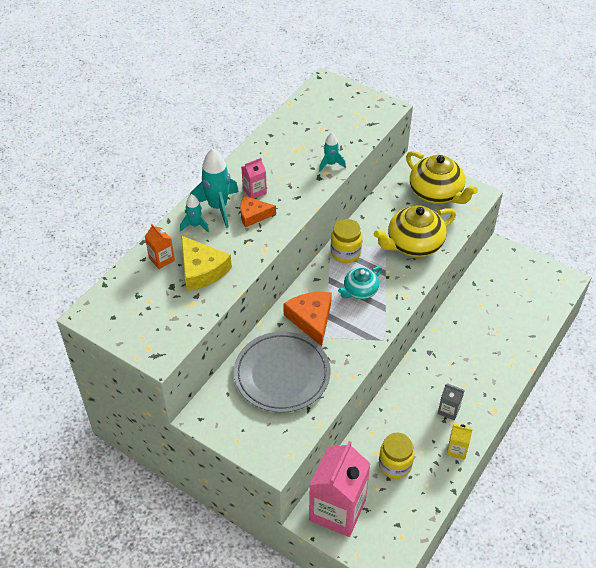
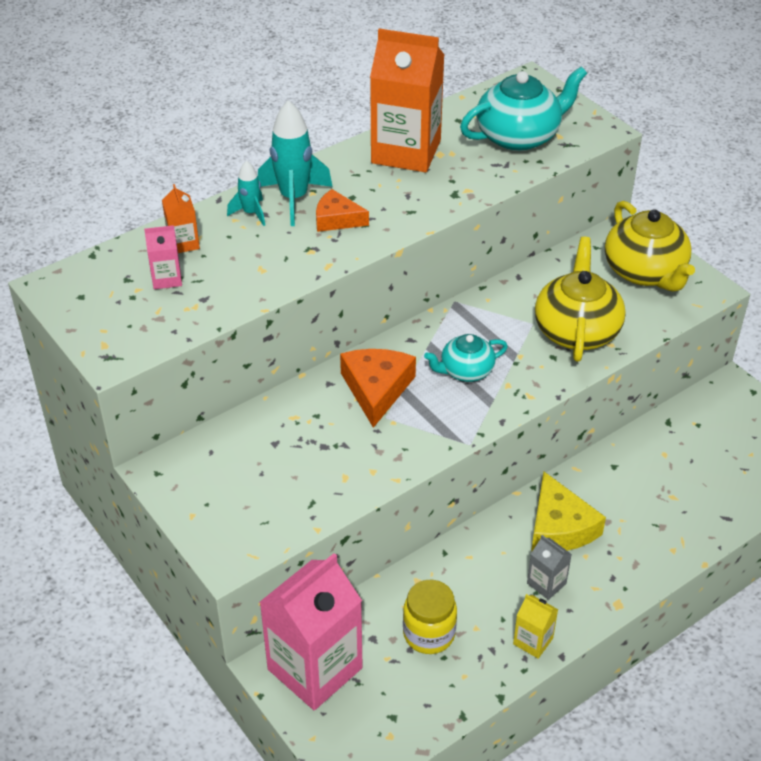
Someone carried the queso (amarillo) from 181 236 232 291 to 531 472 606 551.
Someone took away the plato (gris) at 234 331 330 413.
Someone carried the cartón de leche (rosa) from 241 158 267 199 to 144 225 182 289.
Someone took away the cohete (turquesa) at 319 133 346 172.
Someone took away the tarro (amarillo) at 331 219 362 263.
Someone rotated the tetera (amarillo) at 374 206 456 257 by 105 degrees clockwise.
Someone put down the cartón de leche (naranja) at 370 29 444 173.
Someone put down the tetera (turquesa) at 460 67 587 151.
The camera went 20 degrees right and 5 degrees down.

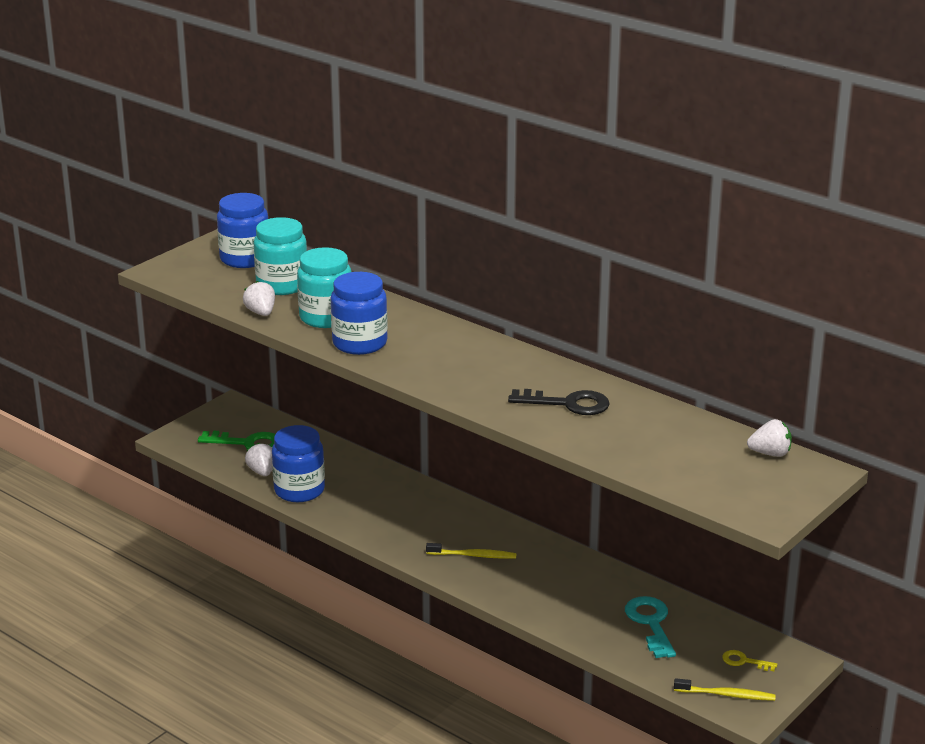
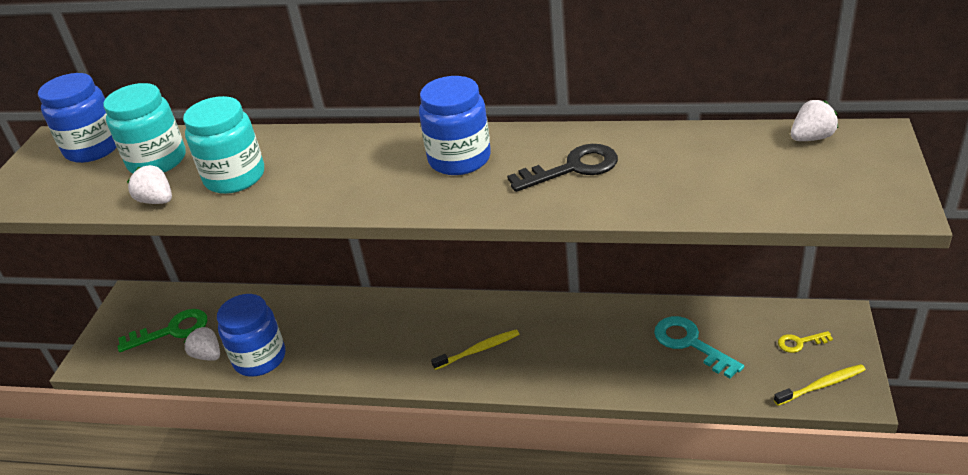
Someone carried the tarro (azul) from 331 272 388 355 to 419 76 491 175.
The camera went 25 degrees left and 10 degrees up.

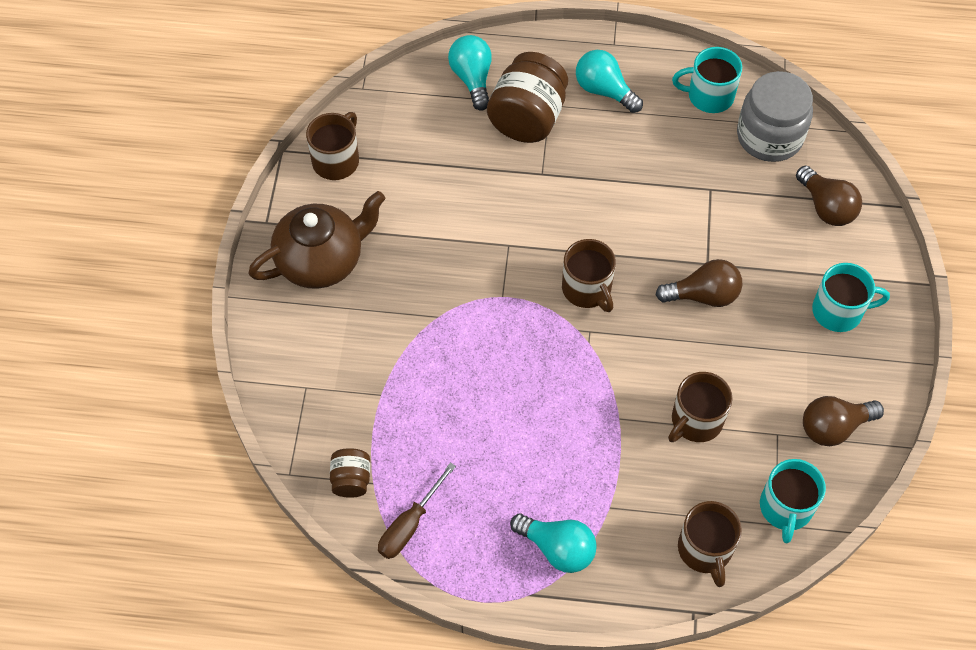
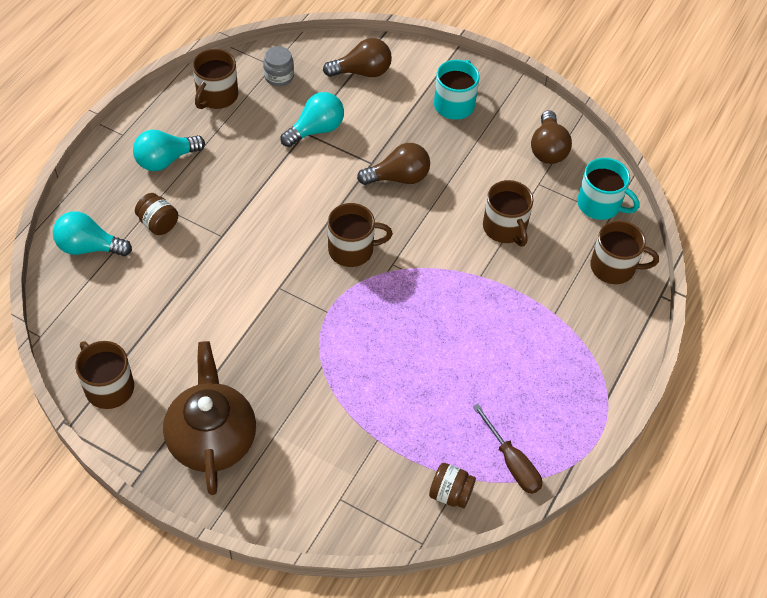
Someone scaled the tarro (marrón) at 487 52 568 143 by 0.51.
Someone carried the bombilla (turquesa) from 510 514 597 573 to 280 92 344 147.
Someone rotated the bombilla (marrón) at 656 259 742 307 by 60 degrees clockwise.
Someone repainted the taza (turquesa) at 672 47 742 113, which became the taza (marrón) at 192 49 238 109.
Someone scaled the tarro (gris) at 737 71 813 162 by 0.51.
The camera went 70 degrees left and 5 degrees down.

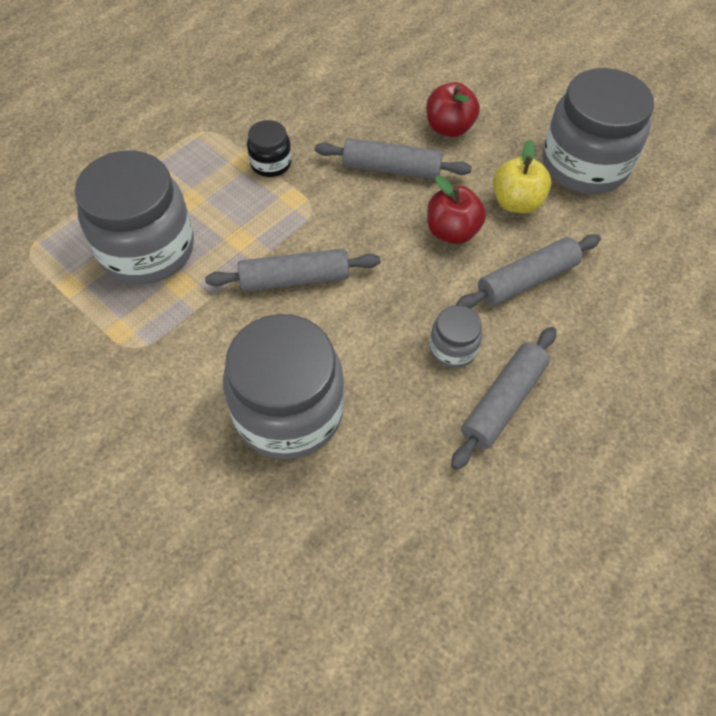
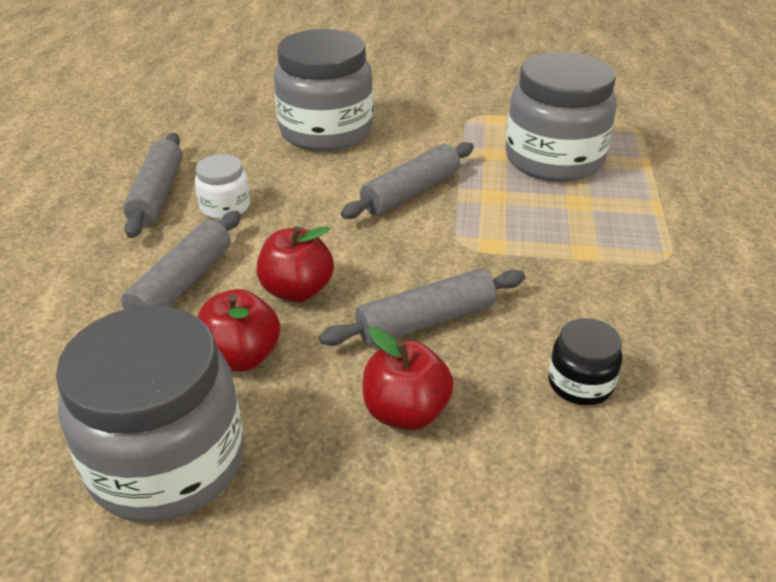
Someone carried the tarro (negro) from 247 120 292 177 to 548 318 622 405.
Someone repainted the tarro (gris) at 429 305 483 368, which became the tarro (blanco) at 195 154 250 219.
Someone repainted the manzana (amarillo) at 493 139 551 213, which became the manzana (rojo) at 197 289 281 371.
The camera went 145 degrees right and 20 degrees down.

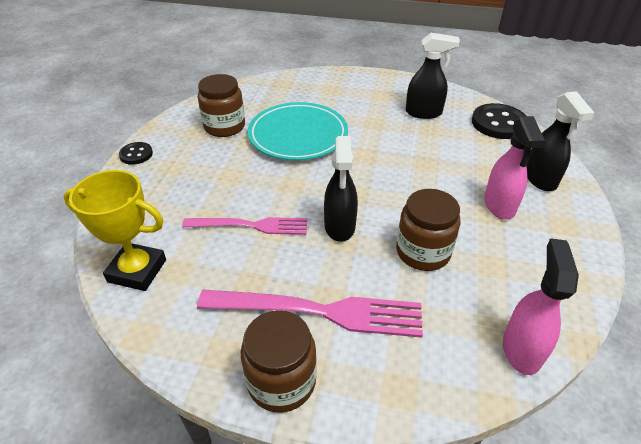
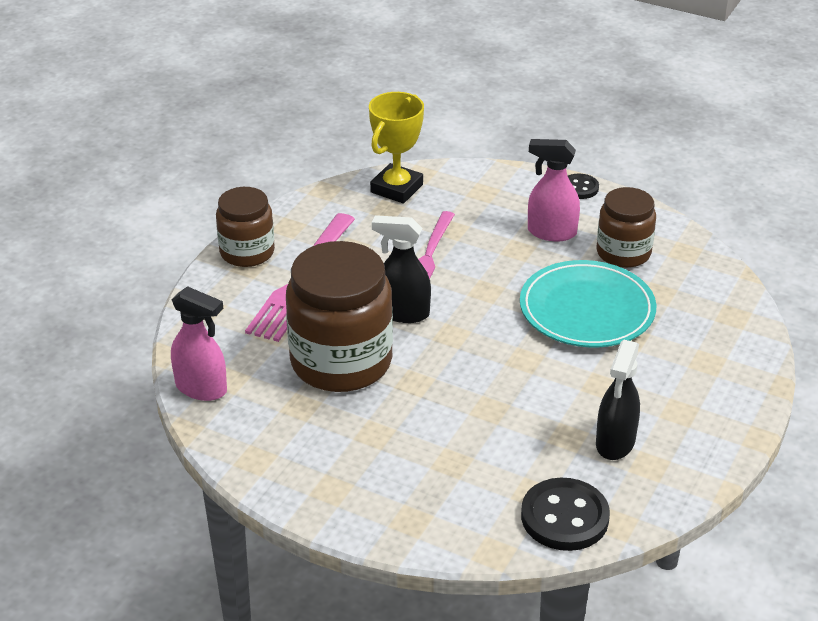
Someone scaled the tarro (marrón) at 396 189 461 271 by 1.70.
Someone carried the pulverizador (rosa) from 484 116 545 219 to 528 139 580 241.
Someone took away the pulverizador (negro) at 526 91 594 191.
The camera went 105 degrees right and 5 degrees down.

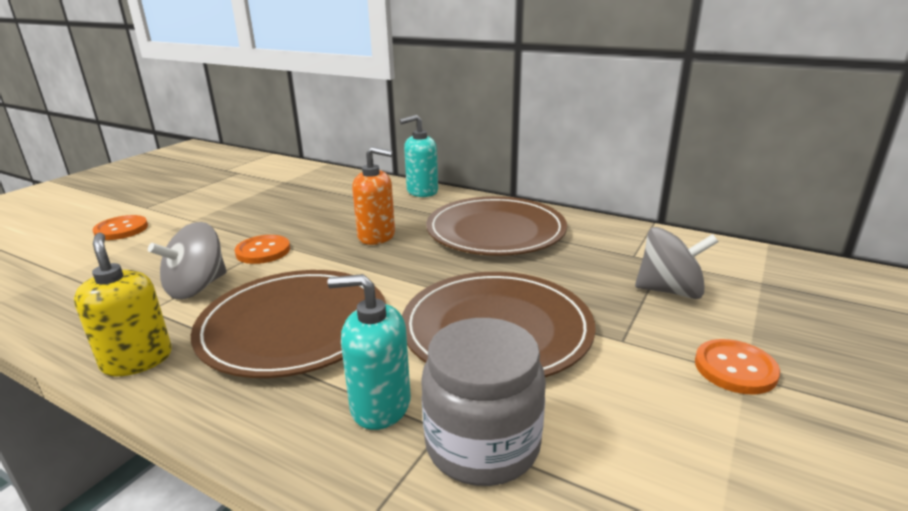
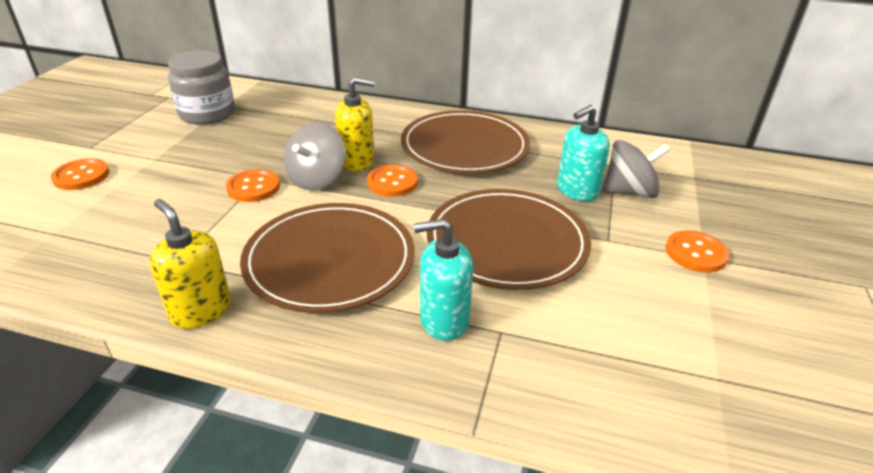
Someone carried the peonza (gris) from 148 222 227 299 to 284 123 346 191.
Someone repainted the dispensador de jabón (naranja) at 352 147 395 245, which became the dispensador de jabón (amarillo) at 335 77 375 171.
Someone carried the dispensador de jabón (turquesa) from 399 115 438 197 to 557 105 610 201.
Someone carried the tarro (gris) from 421 318 546 486 to 168 50 235 125.
Someone put down the botón (naranja) at 367 165 418 197.
The camera went 15 degrees left and 10 degrees up.

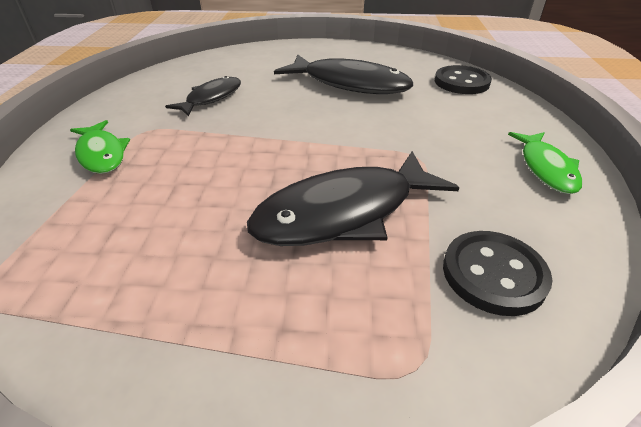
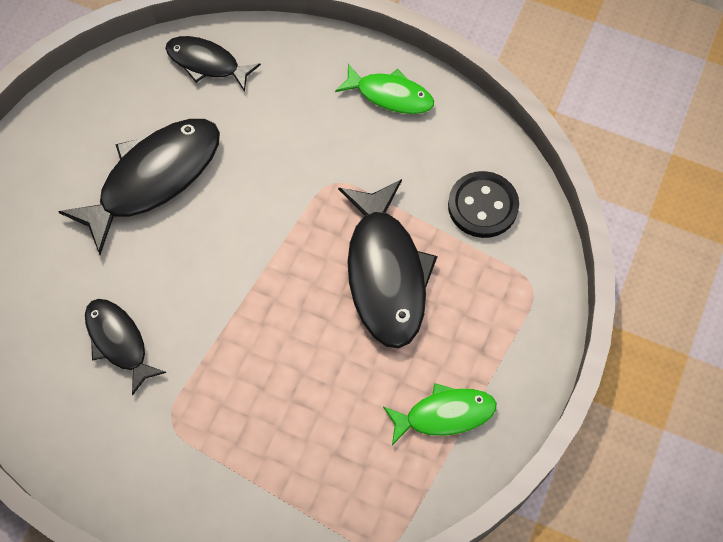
Someone carried the pez (verde) from 70 120 130 174 to 383 383 497 445.
Someone swapped the botón (negro) at 435 65 492 94 for the pez (negro) at 165 36 261 92.
The camera went 70 degrees left and 25 degrees up.

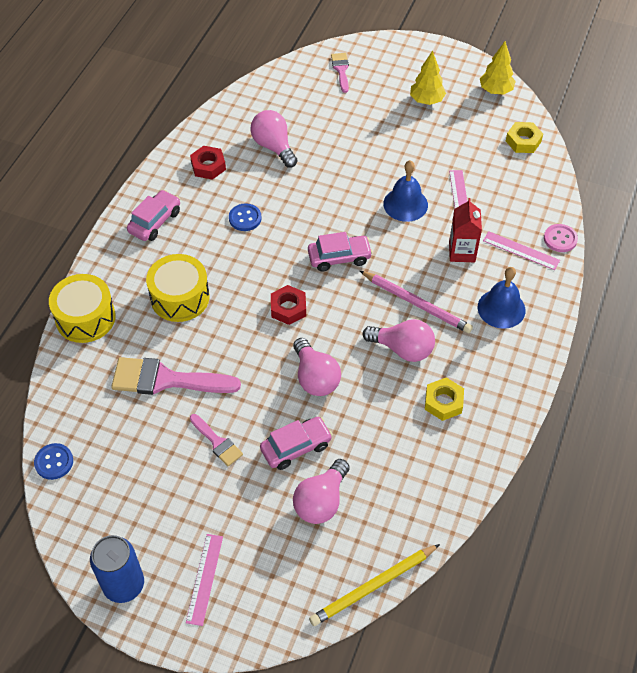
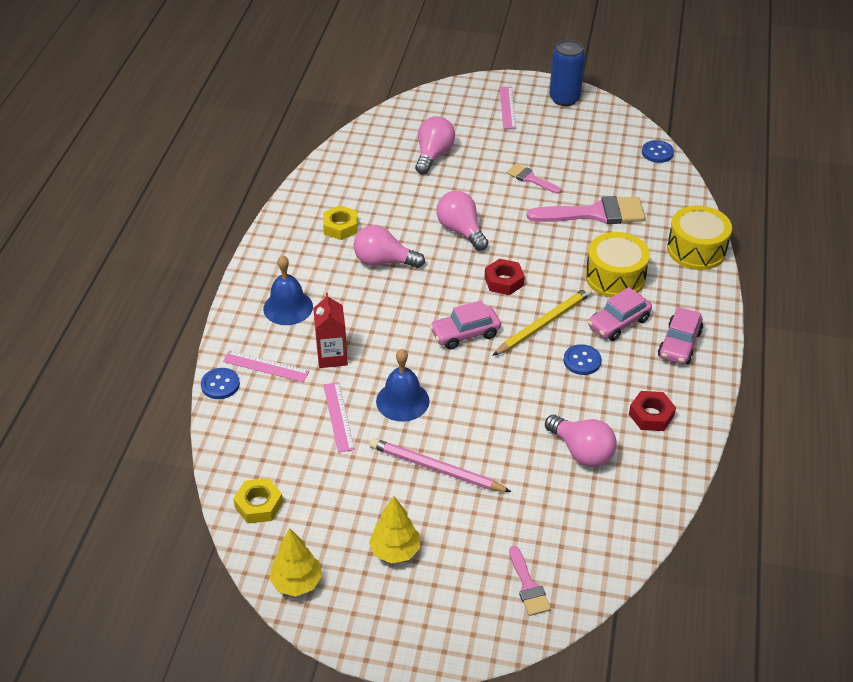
Someone carried the coche (rosa) from 260 417 333 470 to 588 287 652 341.
Someone carried the lápiz (amarillo) from 309 544 440 626 to 492 287 592 356.
Someone carried the lápiz (rosa) from 360 271 473 333 to 369 438 511 492.
Someone repainted the botón (rosa) at 544 224 578 252, which became the botón (azul) at 201 368 240 399.
The camera went 170 degrees right and 10 degrees down.

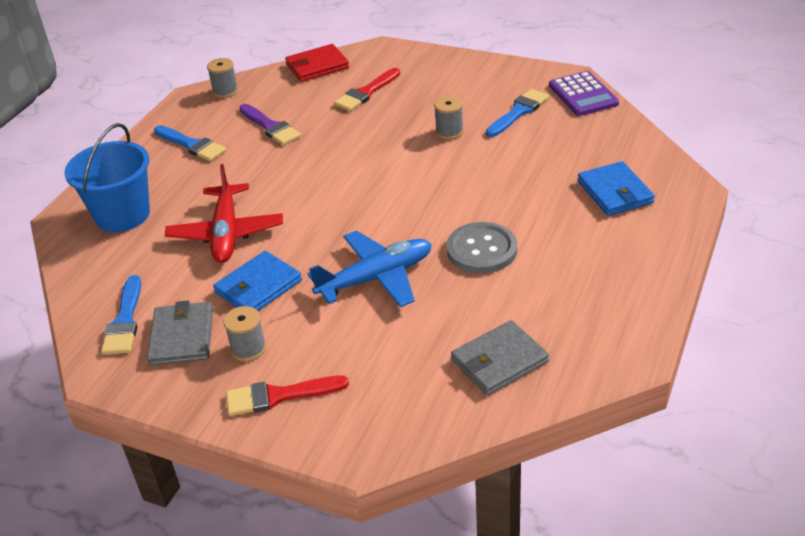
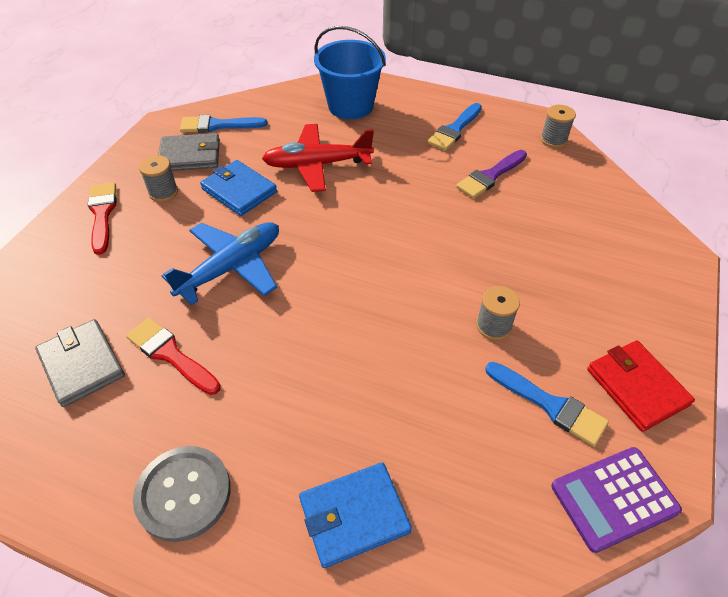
Someone carried the cartera (rojo) from 285 44 349 82 to 587 340 695 432.
Someone rotated the avión (azul) at 307 231 432 307 by 105 degrees counterclockwise.
Someone carried the pincel (rojo) from 334 68 400 111 to 126 317 221 395.
Someone carried the botón (gris) from 447 222 517 273 to 133 446 231 542.
The camera went 85 degrees right and 10 degrees up.

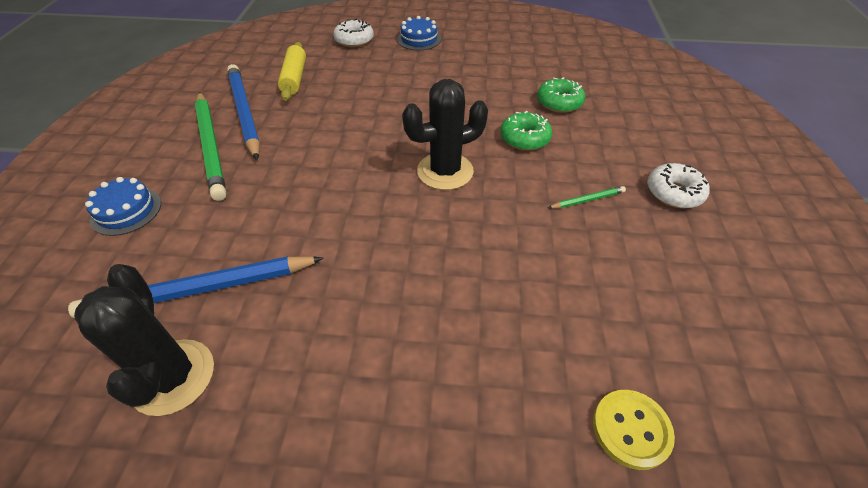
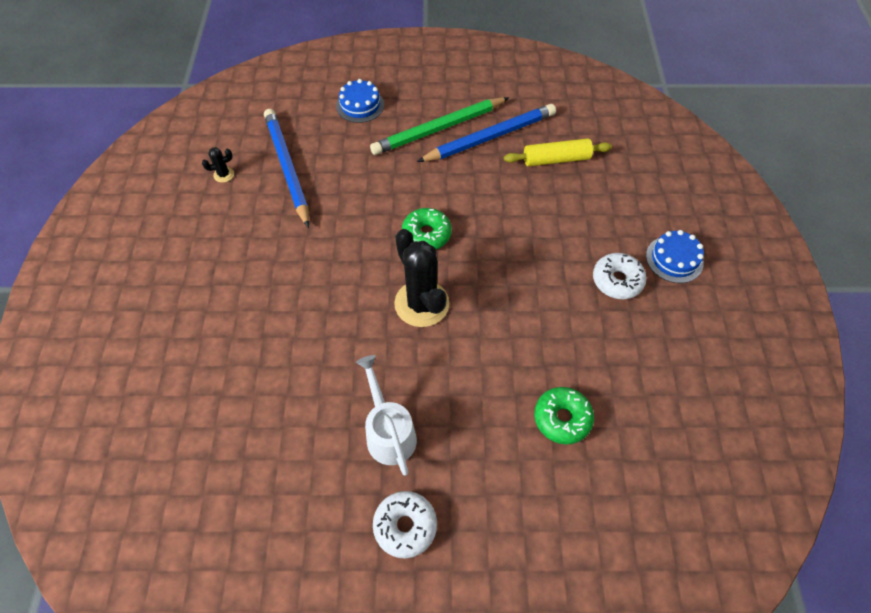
Someone scaled the cactus (negro) at 74 264 214 416 by 0.43.
Someone carried the rosquilla (blanco) from 333 19 374 48 to 593 253 646 299.
Someone carried the rosquilla (verde) from 500 111 552 151 to 402 208 452 249.
Someone swapped the lápiz (verde) at 548 186 626 208 for the regadera (blanco) at 356 355 417 476.
Someone took away the botón (amarillo) at 593 390 675 470.
The camera went 85 degrees right and 10 degrees up.

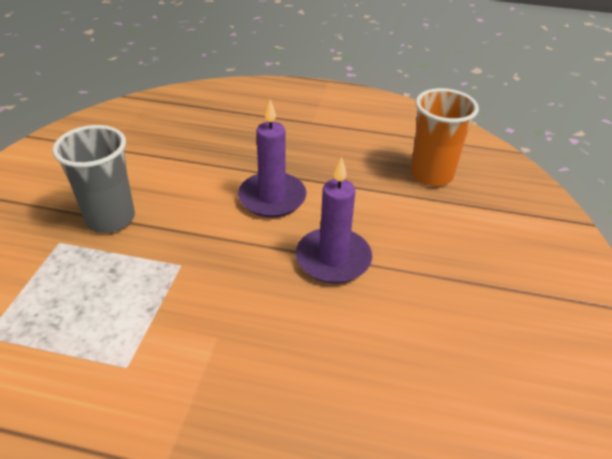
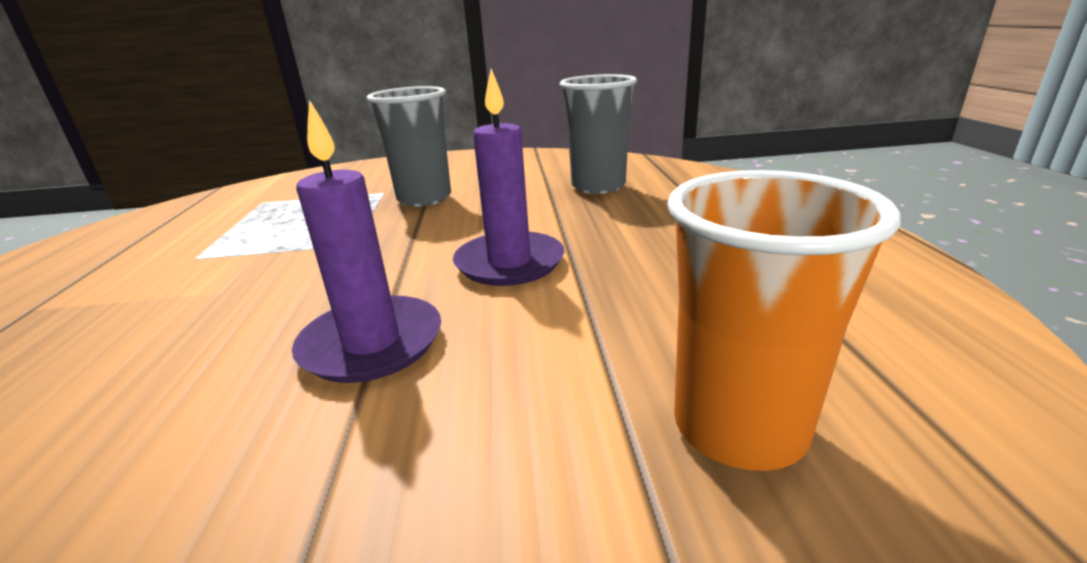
Someone put down the vaso (gris) at 559 74 637 194.
The camera went 75 degrees right and 15 degrees down.

